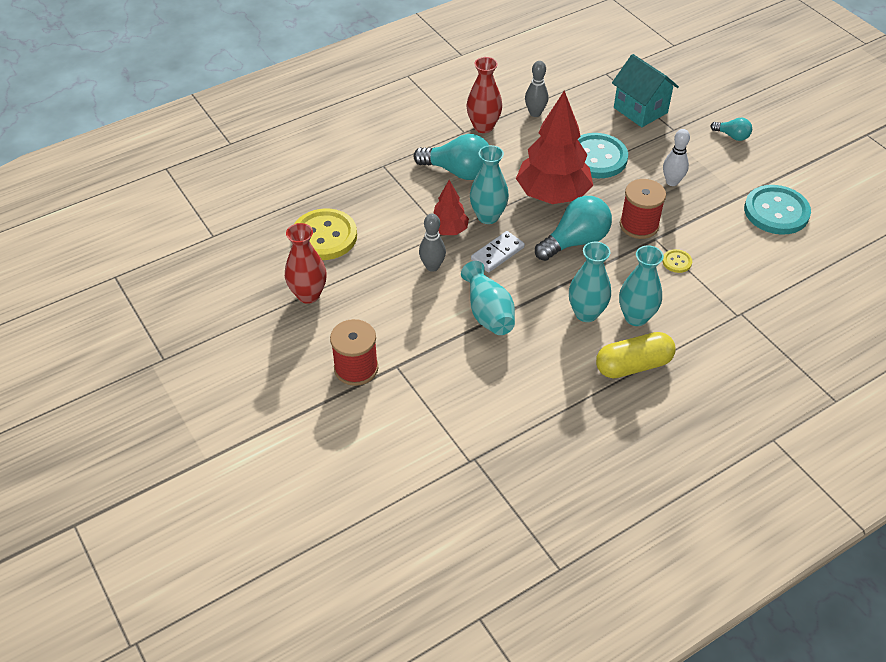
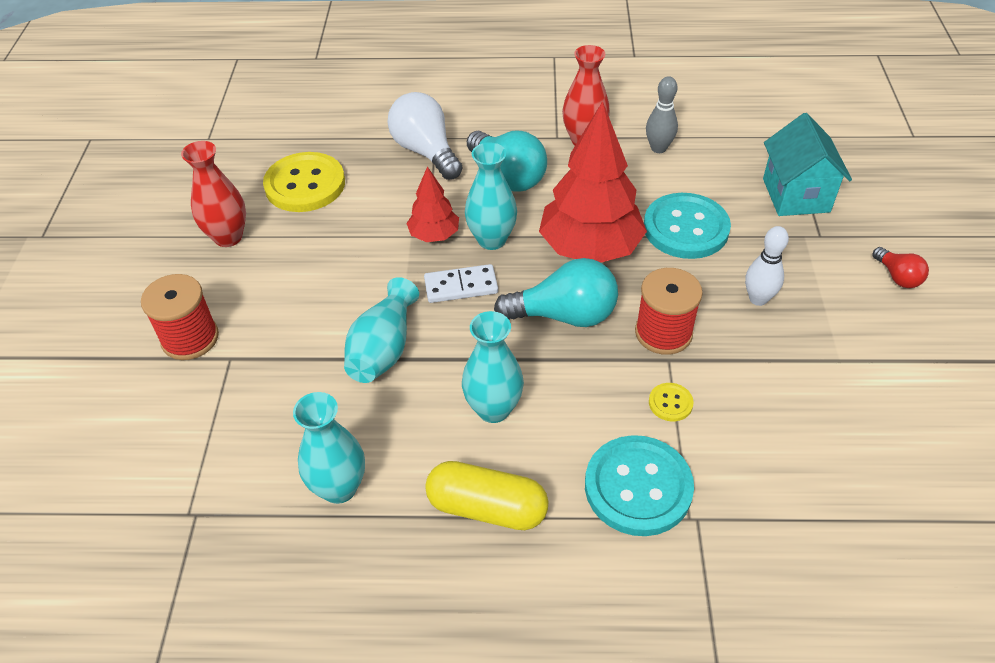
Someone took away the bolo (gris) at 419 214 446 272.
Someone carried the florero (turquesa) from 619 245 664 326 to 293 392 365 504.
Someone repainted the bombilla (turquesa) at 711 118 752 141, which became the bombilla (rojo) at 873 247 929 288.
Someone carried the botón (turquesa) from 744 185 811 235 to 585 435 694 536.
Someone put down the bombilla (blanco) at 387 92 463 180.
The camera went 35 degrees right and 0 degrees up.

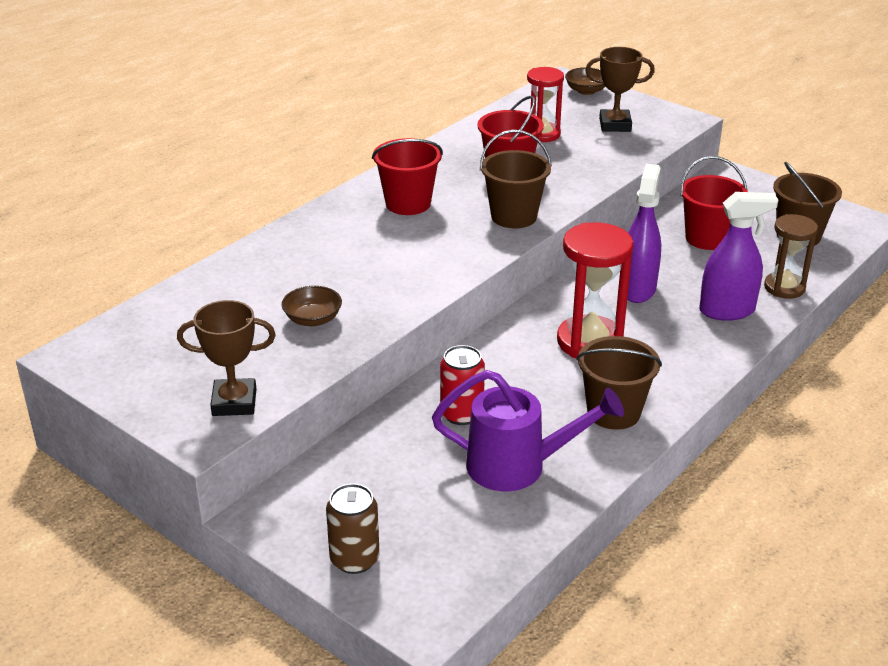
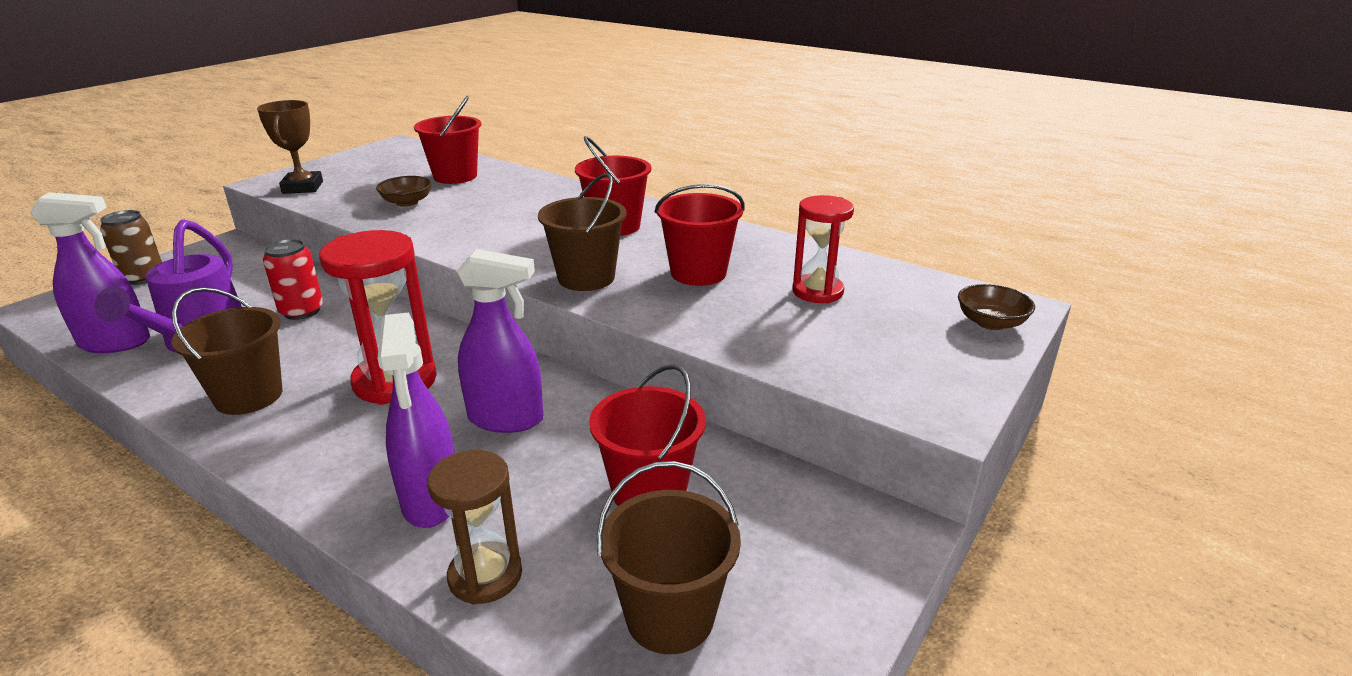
Someone took away the trofeo (marrón) at 585 47 655 132.
Someone put down the pulverizador (morado) at 30 192 150 353.
Someone put down the balde (rojo) at 414 96 481 184.
The camera went 85 degrees right and 5 degrees down.

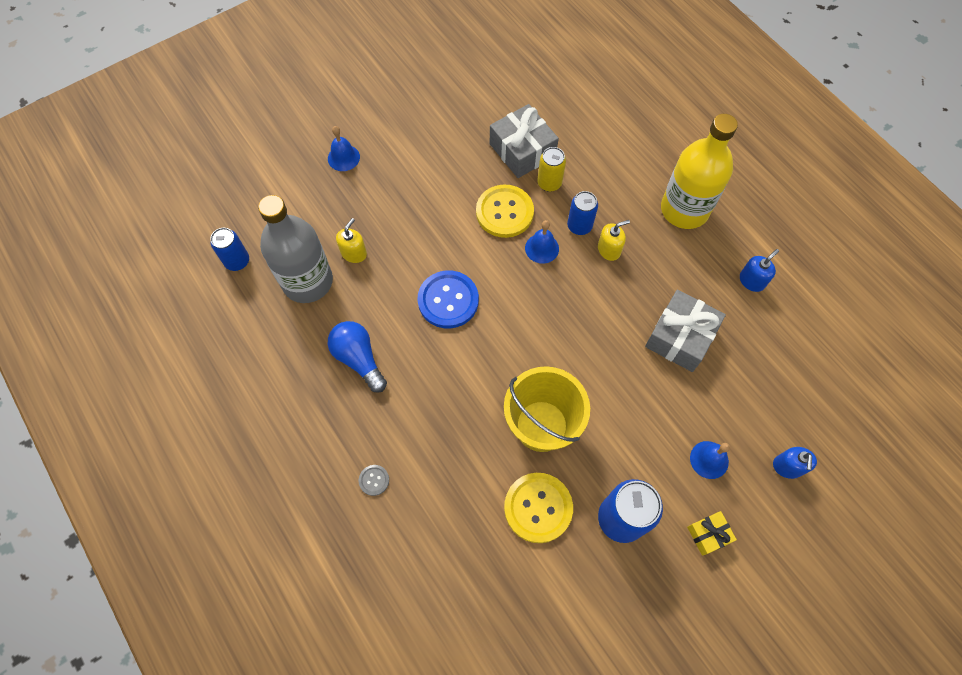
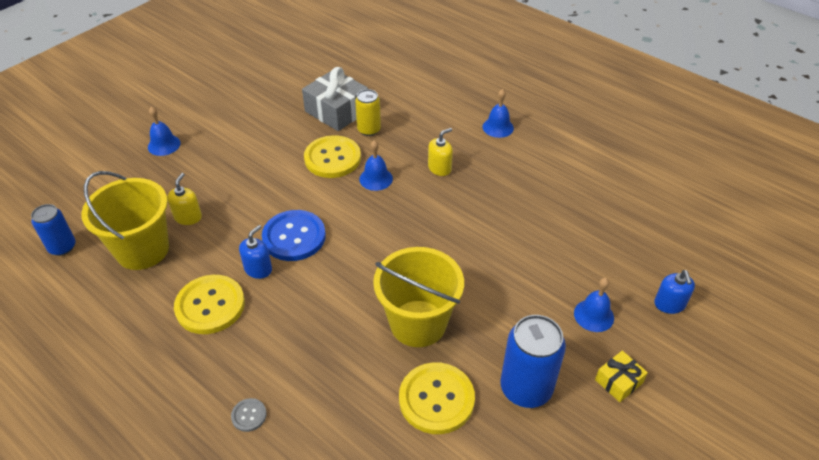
Someone swapped the botella (gris) at 258 195 333 303 for the balde (amarillo) at 82 171 169 270.
Someone swapped the bombilla (azul) at 328 321 387 393 for the botón (amarillo) at 174 275 245 334.
Someone took away the lata (azul) at 567 191 598 235.
Someone took away the regalo (gris) at 645 290 726 372.
Someone swapped the botella (amarillo) at 661 114 738 229 for the campana (azul) at 483 89 514 138.
Someone carried the dispensador de jabón (azul) from 740 249 779 292 to 239 225 272 279.
The camera went 15 degrees left and 20 degrees down.

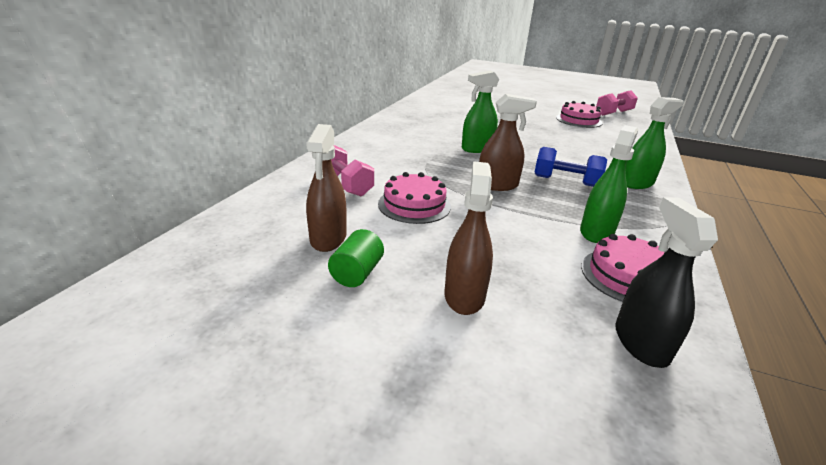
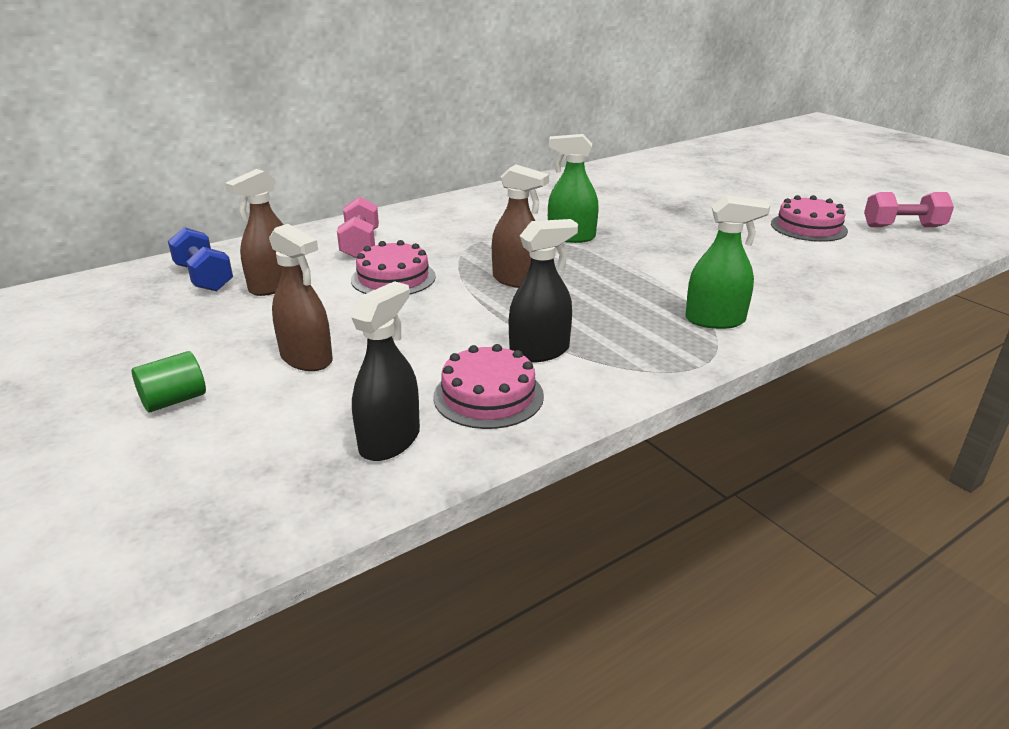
Someone carried the cilindro (verde) from 328 229 384 287 to 132 351 206 412.
Someone rotated the pulverizador (marrón) at 445 161 493 315 by 90 degrees clockwise.
Someone carried the mancuerna (azul) from 535 147 607 187 to 168 227 233 292.
Someone repainted the pulverizador (verde) at 580 125 638 243, which became the pulverizador (negro) at 509 219 578 363.
The camera went 35 degrees right and 0 degrees up.

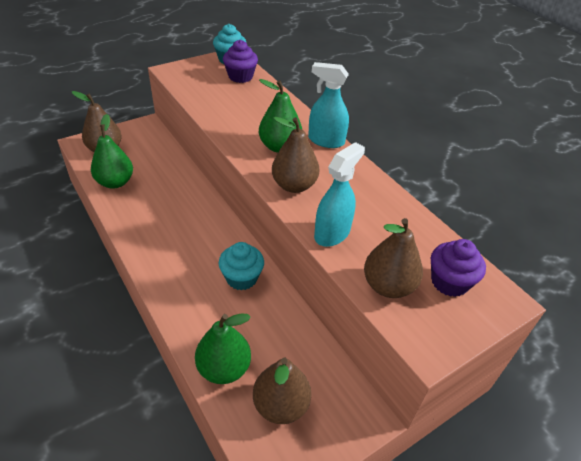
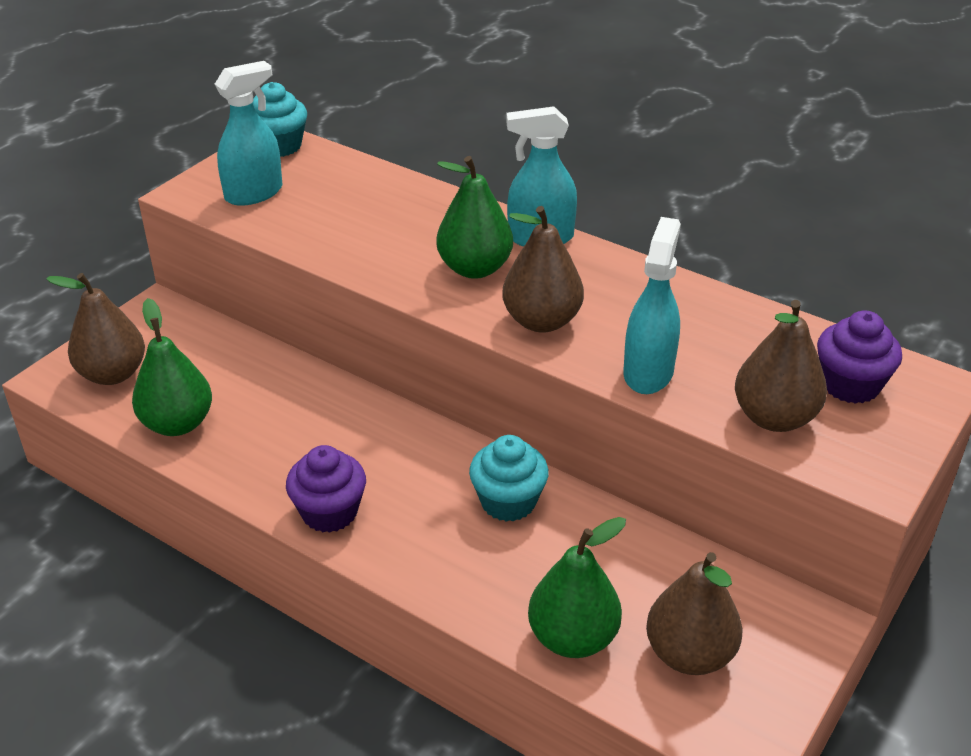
Someone carried the magdalena (morado) from 223 40 258 83 to 286 445 366 533.
Someone put down the pulverizador (turquesa) at 215 61 283 206.
The camera went 20 degrees left and 5 degrees down.

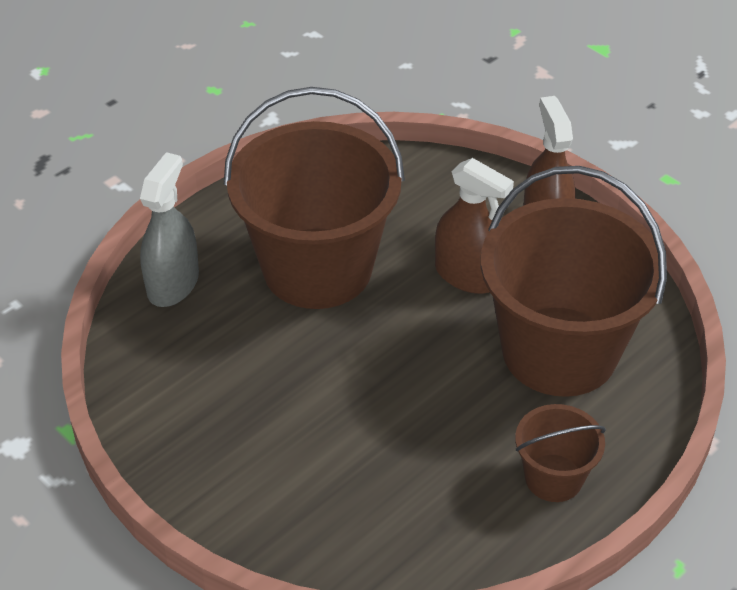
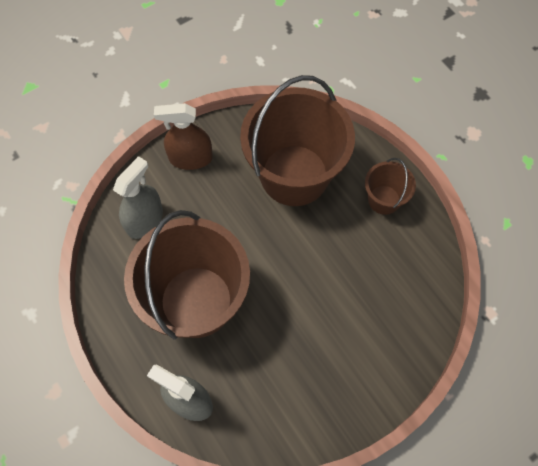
Someone took away the pulverizador (marrón) at 435 158 514 294.
Someone put down the pulverizador (gris) at 113 156 163 239.
The camera went 80 degrees left and 20 degrees up.

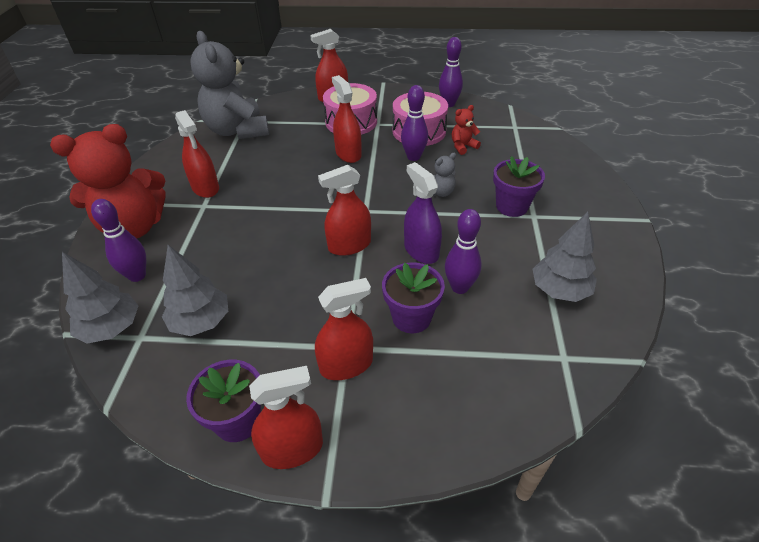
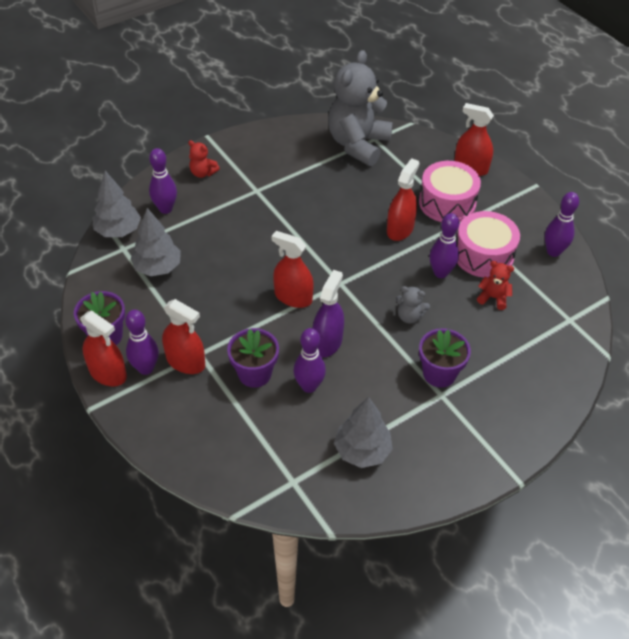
Someone scaled the osito (rojo) at 50 124 166 239 by 0.42.
Someone took away the pulverizador (rojo) at 175 110 219 198.
Someone put down the bolo (morado) at 125 310 159 375.
The camera went 50 degrees right and 5 degrees up.

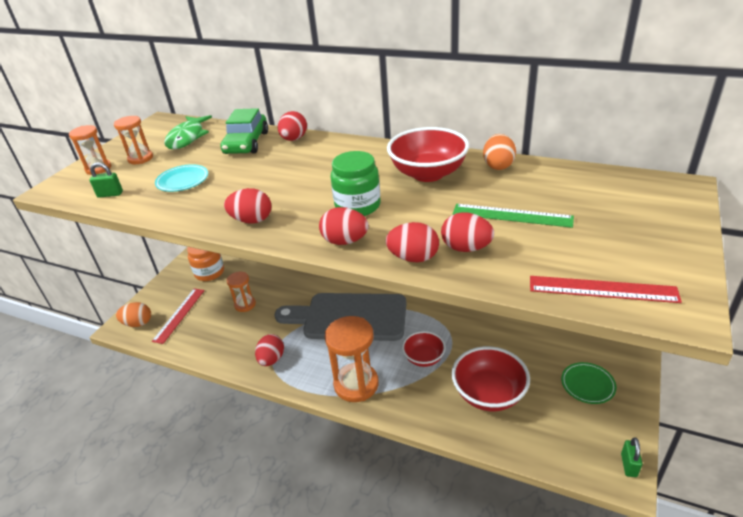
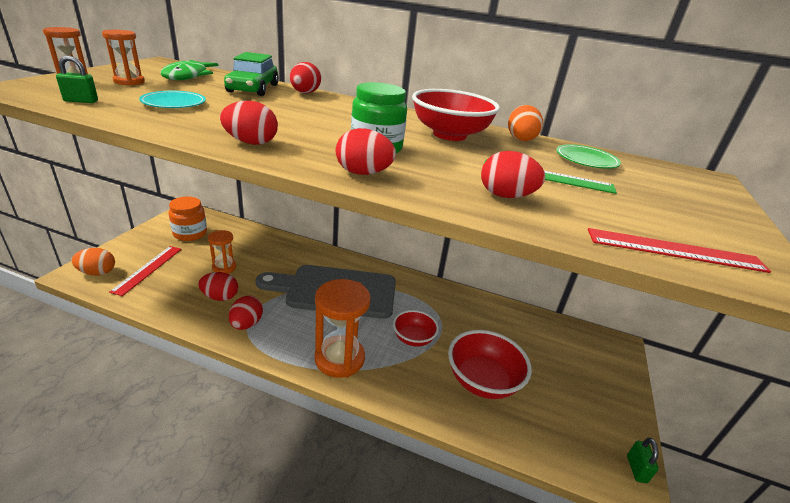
Someone carried the huevo (rojo) from 385 222 439 262 to 198 272 238 301.
Someone carried the plato (verde) from 561 362 617 404 to 556 144 621 169.
The camera went 10 degrees left and 5 degrees down.

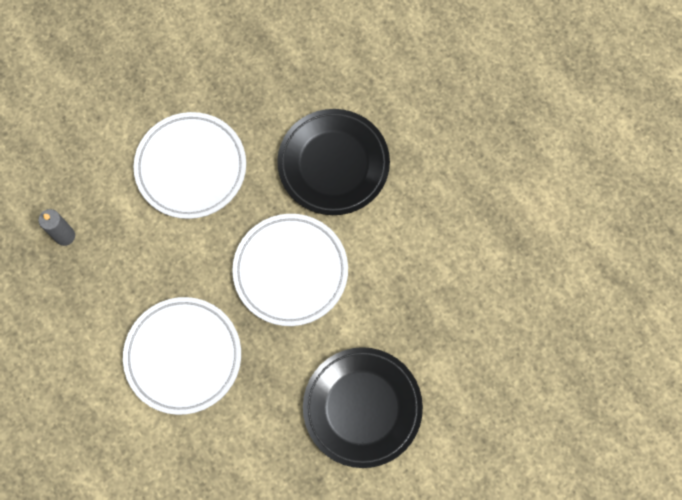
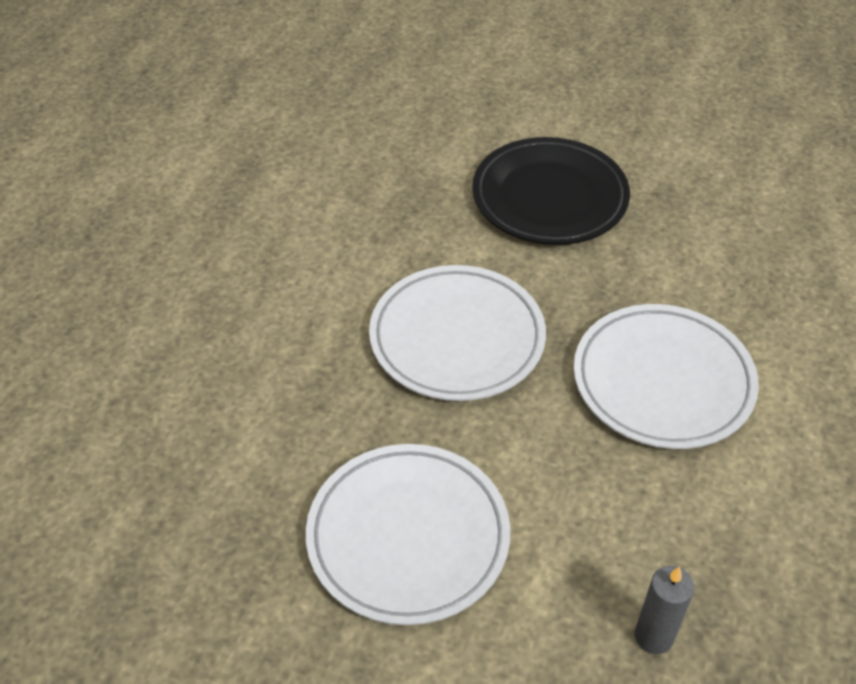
Someone took away the plato (negro) at 277 109 390 215.
The camera went 125 degrees left and 25 degrees down.

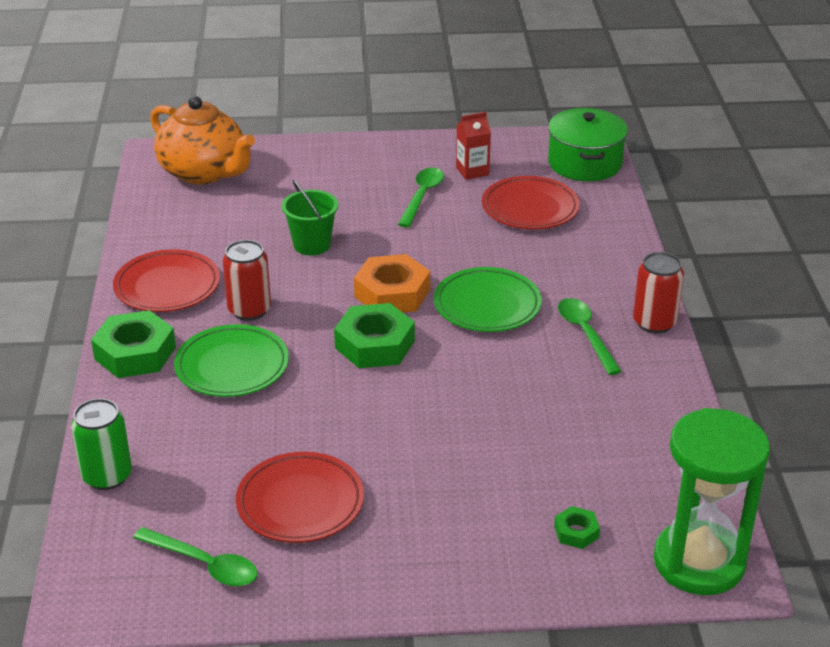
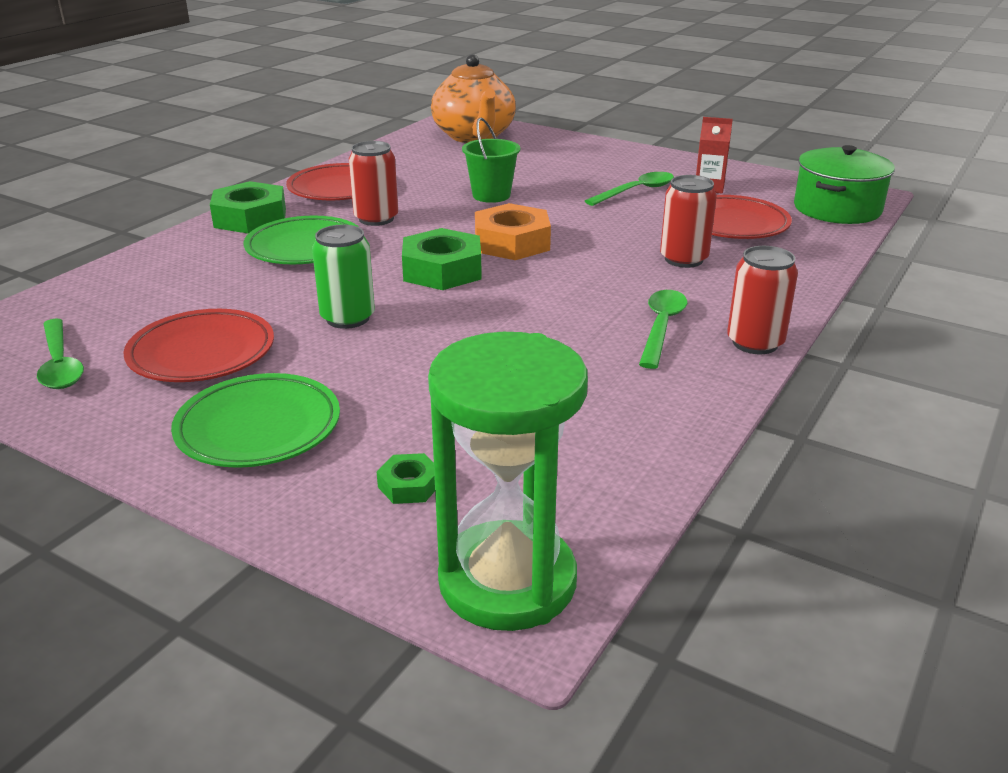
Someone carried the lata (verde) from 71 398 132 490 to 312 225 375 329.
Someone carried the plato (verde) from 434 267 542 332 to 171 373 340 468.
Someone put down the lata (rojo) at 660 175 717 268.
The camera went 35 degrees right and 5 degrees down.

